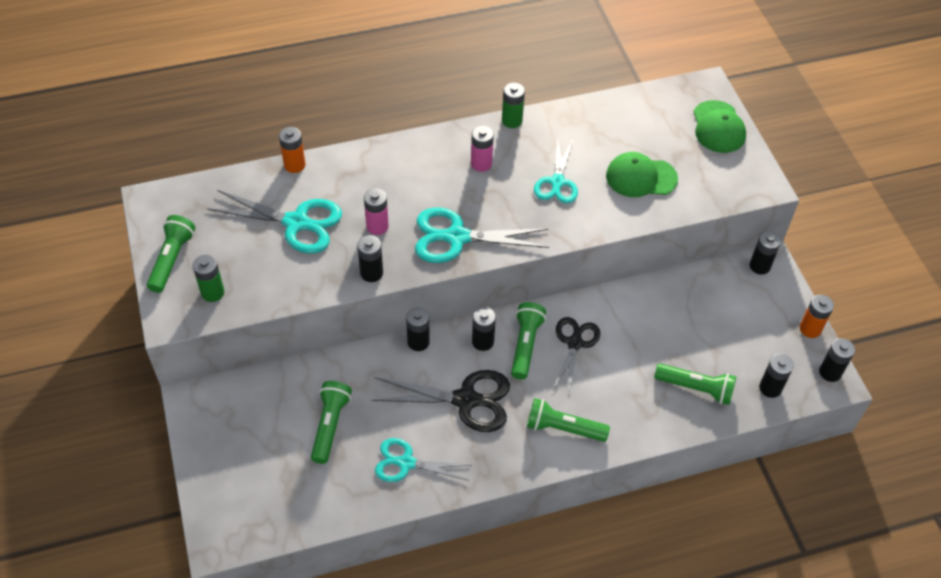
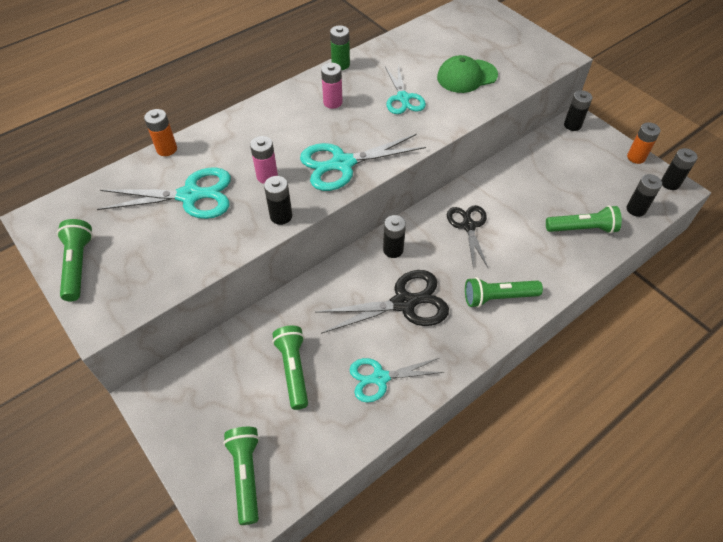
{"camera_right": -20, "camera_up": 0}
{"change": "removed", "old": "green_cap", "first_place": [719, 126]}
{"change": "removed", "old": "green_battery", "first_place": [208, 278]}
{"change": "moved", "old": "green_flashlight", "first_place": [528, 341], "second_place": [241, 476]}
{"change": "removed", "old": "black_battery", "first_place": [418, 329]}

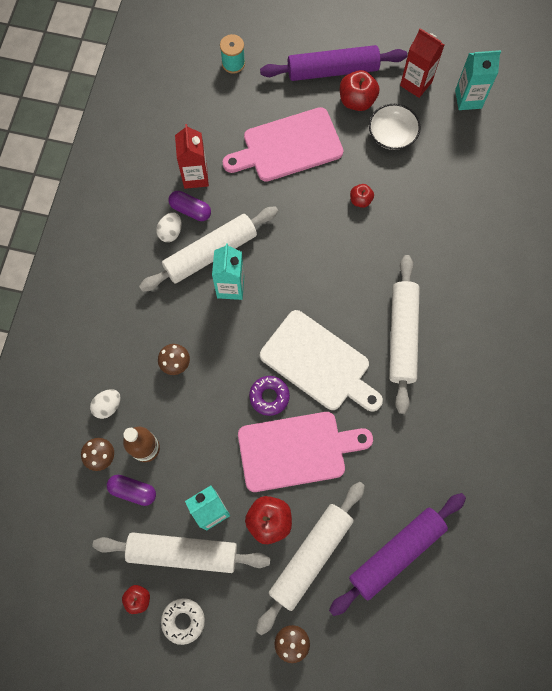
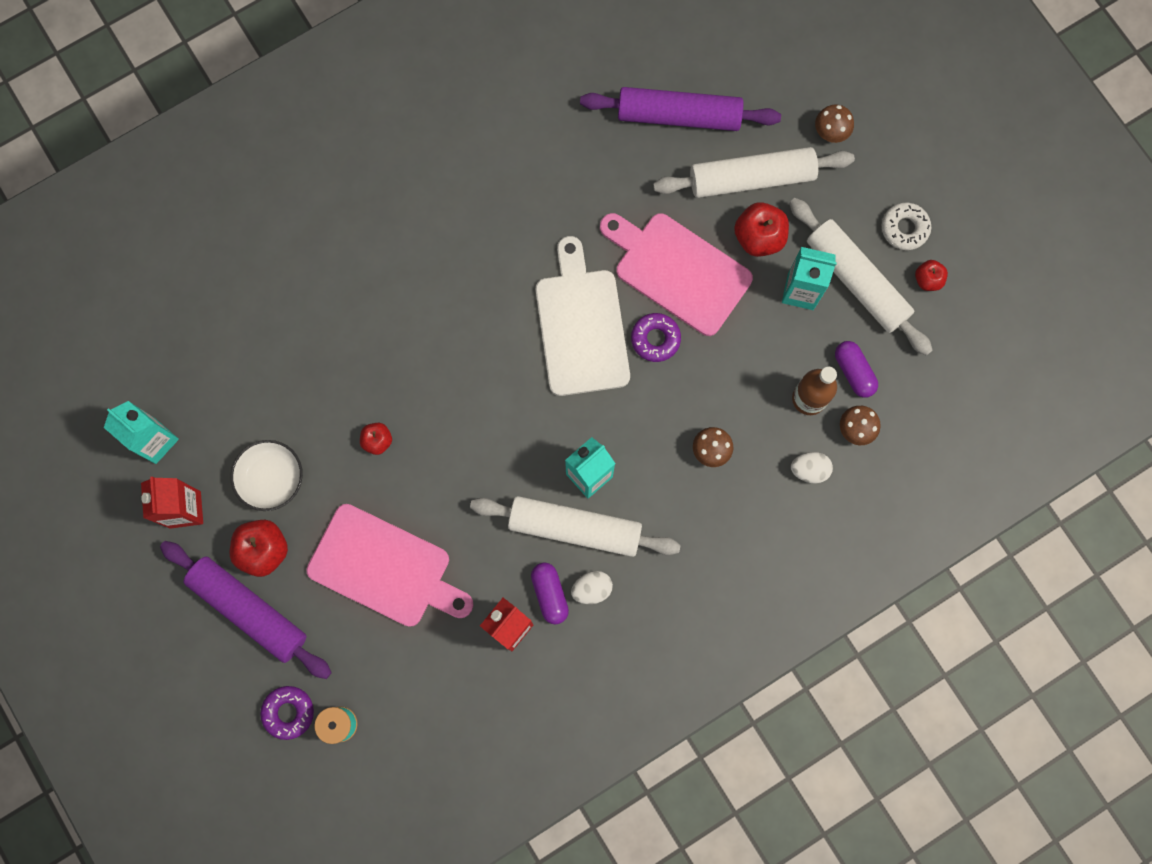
{"camera_right": -135, "camera_up": 5}
{"change": "removed", "old": "white_rolling_pin", "first_place": [404, 334]}
{"change": "added", "new": "purple_donut", "second_place": [287, 713]}

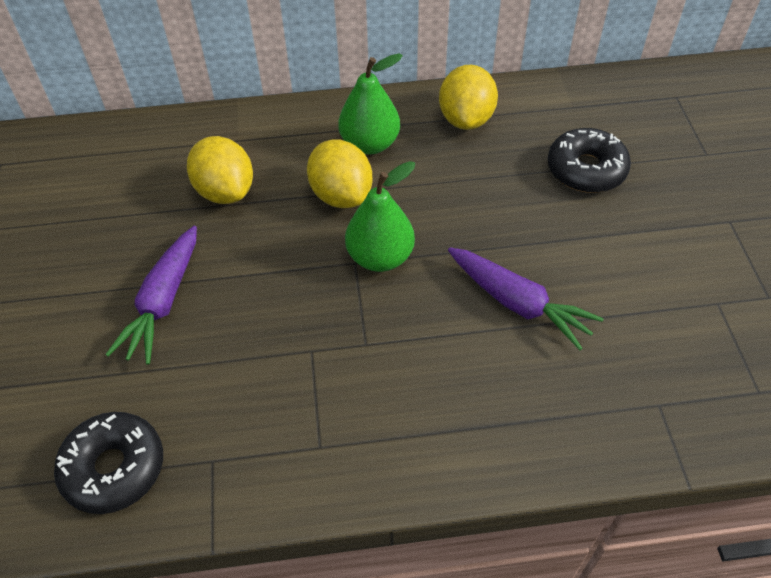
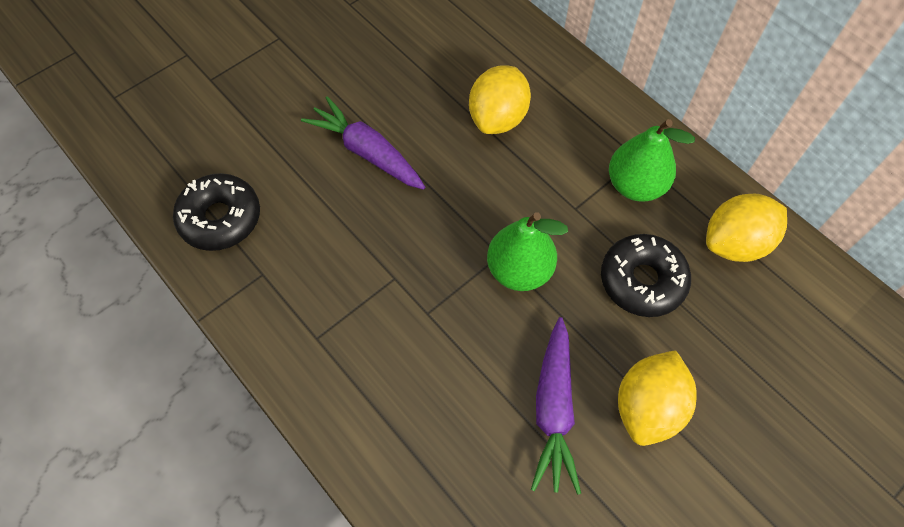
{"camera_right": 55, "camera_up": 10}
{"change": "moved", "old": "black_donut", "first_place": [589, 160], "second_place": [646, 275]}
{"change": "moved", "old": "yellow_lemon", "first_place": [340, 174], "second_place": [657, 398]}
{"change": "turned", "old": "purple_carrot", "first_place": [151, 295], "second_place": [363, 143], "degrees": 60}

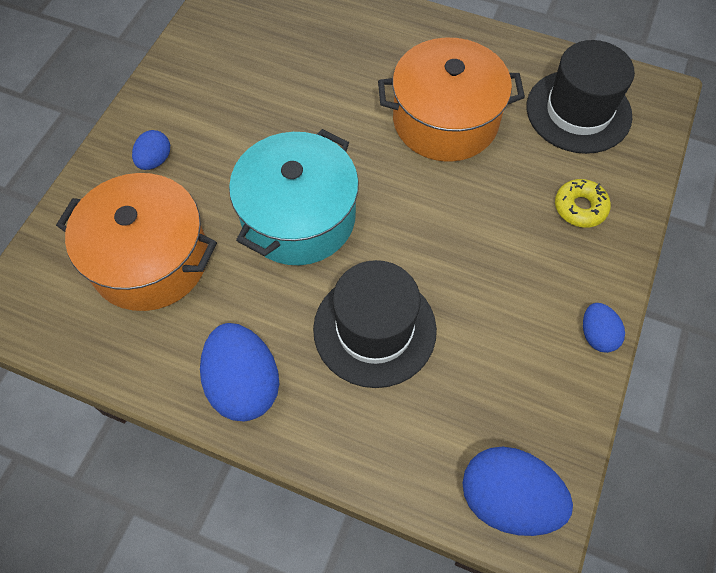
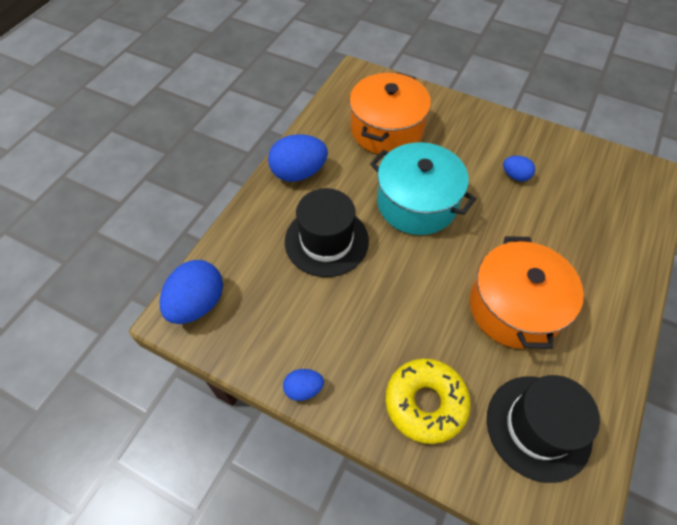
{"camera_right": 95, "camera_up": -5}
{"change": "moved", "old": "blue_egg", "first_place": [151, 150], "second_place": [519, 168]}
{"change": "resized", "old": "yellow_donut", "first_place": [583, 203], "second_place": [428, 401], "factor": 1.71}

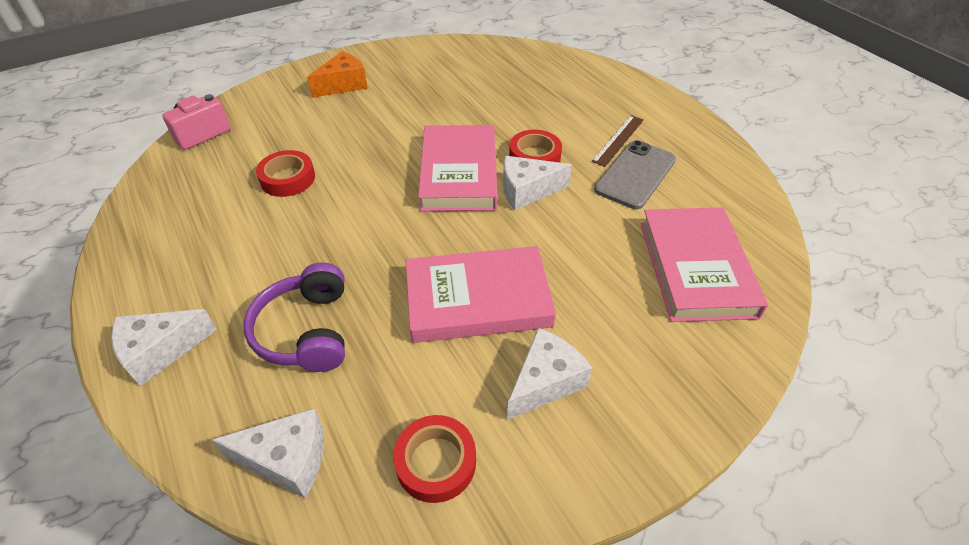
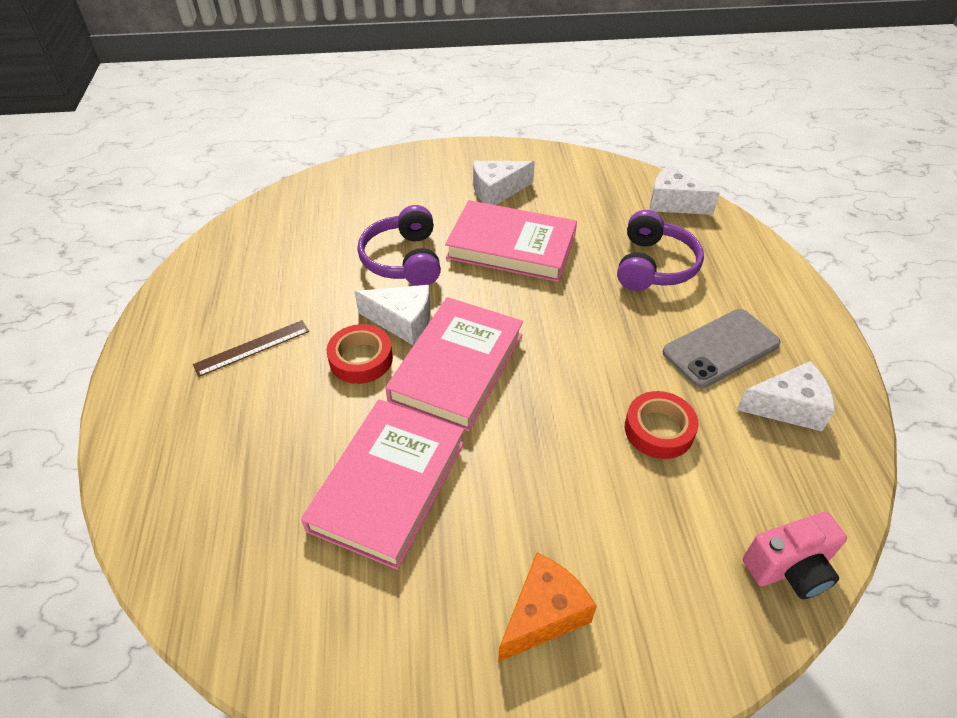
{"camera_right": -155, "camera_up": 0}
{"change": "turned", "old": "orange_cheese", "first_place": [337, 74], "second_place": [547, 607], "degrees": 150}
{"change": "moved", "old": "grey_phone", "first_place": [635, 174], "second_place": [722, 348]}
{"change": "moved", "old": "pink_book", "first_place": [704, 264], "second_place": [383, 484]}
{"change": "moved", "old": "white_cheese", "first_place": [164, 347], "second_place": [786, 396]}
{"change": "removed", "old": "red_tape", "first_place": [434, 459]}
{"change": "added", "new": "purple_headphones", "second_place": [399, 245]}

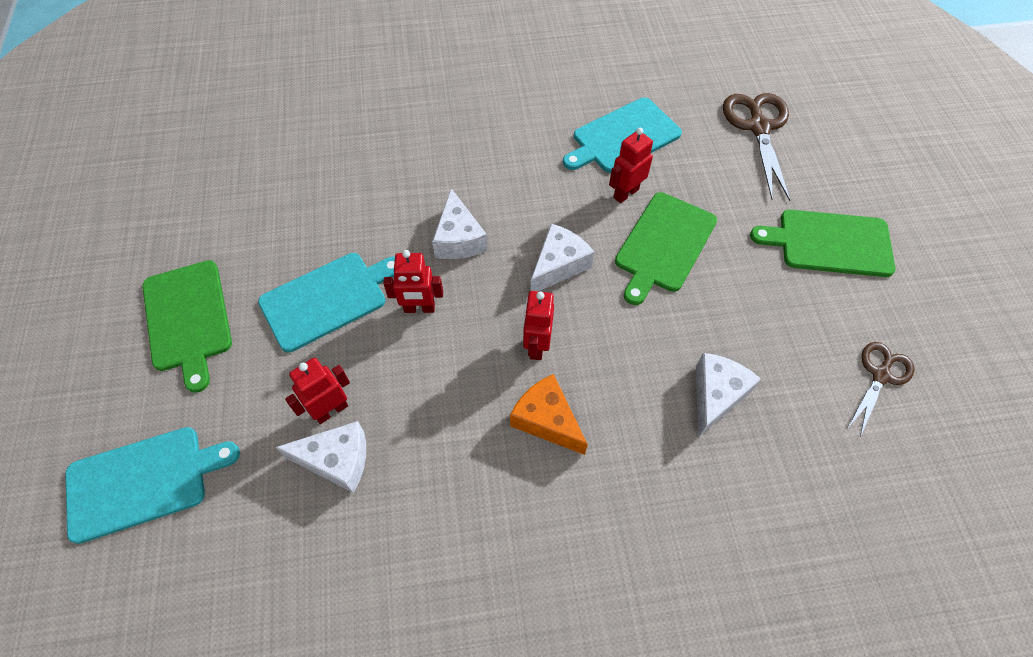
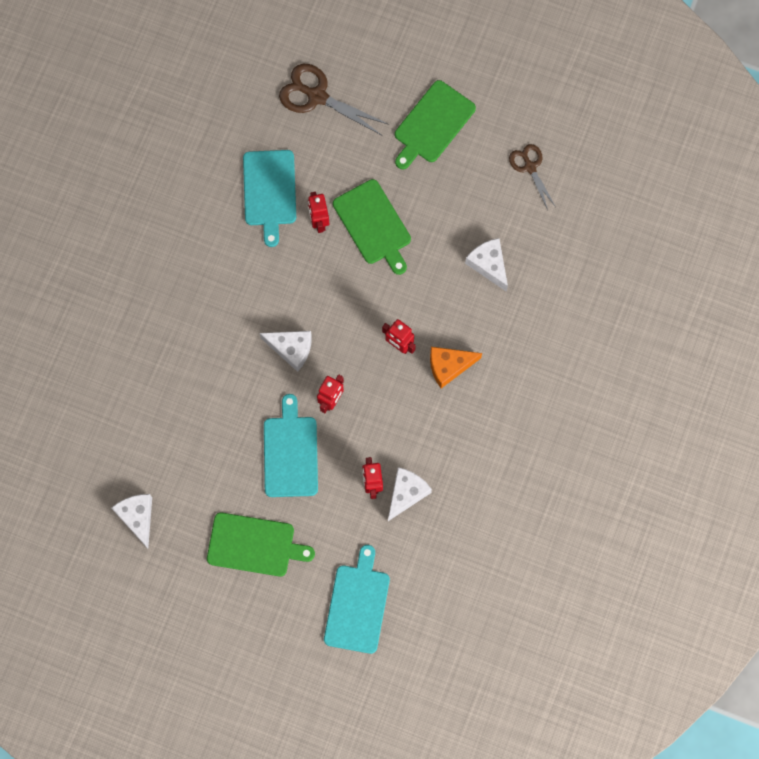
{"camera_right": -60, "camera_up": 15}
{"change": "moved", "old": "white_cheese", "first_place": [562, 257], "second_place": [131, 521]}

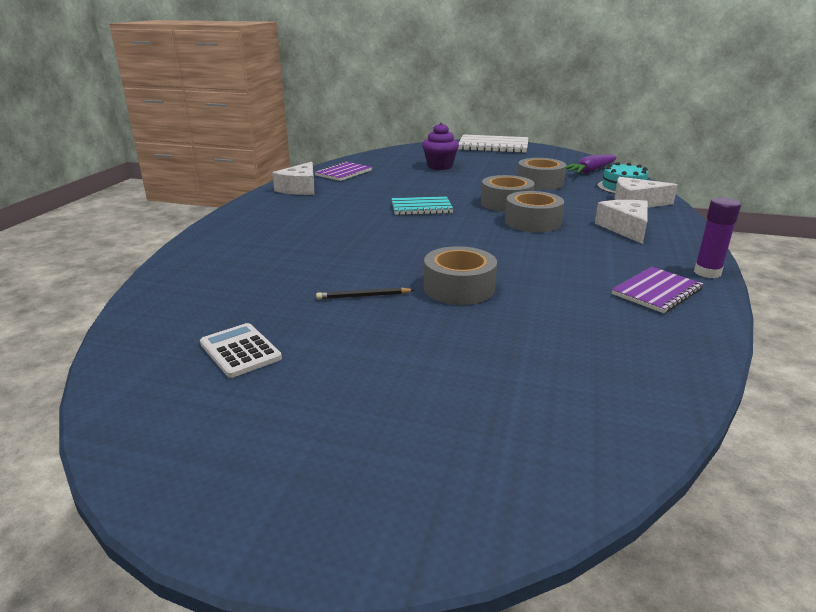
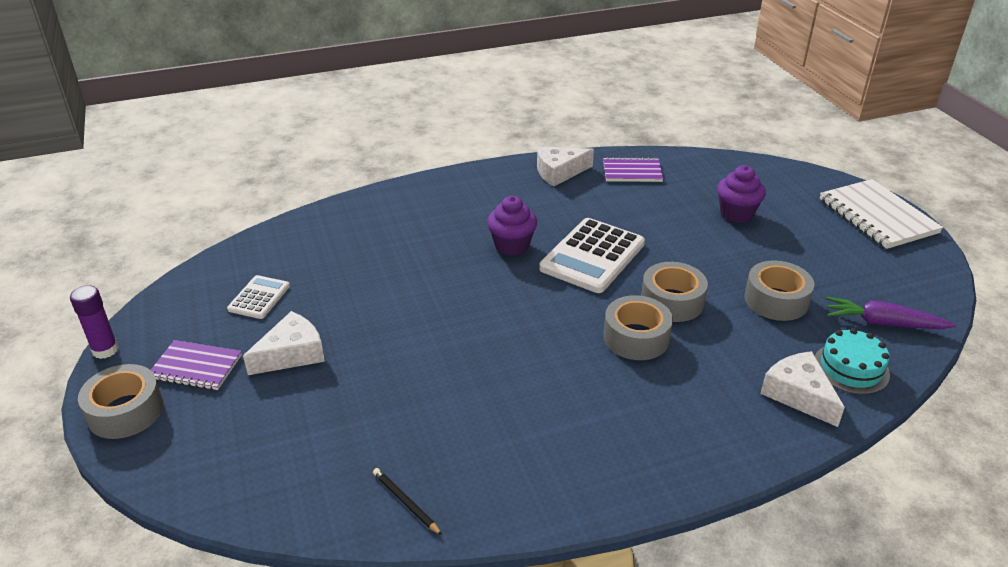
{"camera_right": 55, "camera_up": 10}
{"change": "replaced", "old": "turquoise_notebook", "new": "white_calculator", "first_place": [422, 205], "second_place": [592, 255]}
{"change": "moved", "old": "purple_glue_stick", "first_place": [717, 237], "second_place": [94, 322]}
{"change": "moved", "old": "white_cheese", "first_place": [621, 222], "second_place": [284, 343]}
{"change": "moved", "old": "grey_tape", "first_place": [460, 275], "second_place": [121, 401]}
{"change": "moved", "old": "purple_notebook", "first_place": [657, 290], "second_place": [196, 365]}
{"change": "moved", "old": "black_pencil", "first_place": [365, 293], "second_place": [407, 501]}
{"change": "added", "new": "purple_cupcake", "second_place": [512, 226]}

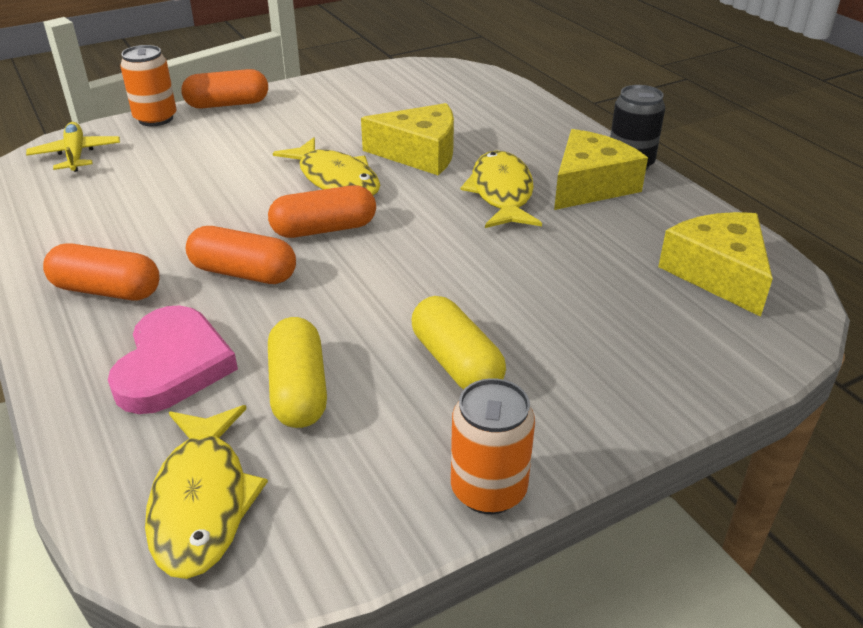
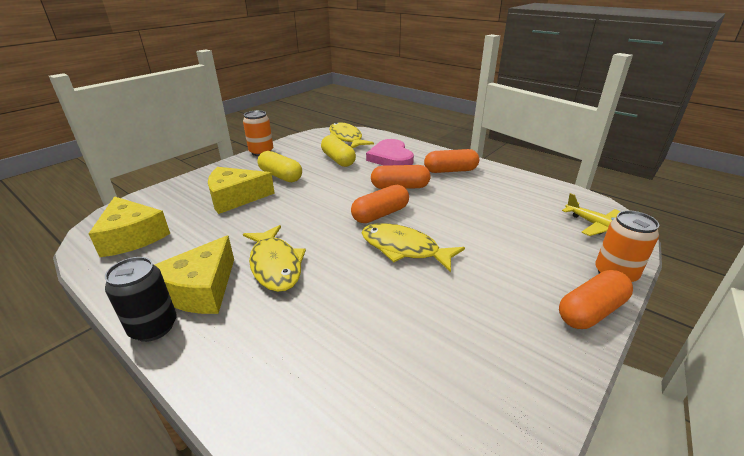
{"camera_right": 160, "camera_up": -5}
{"change": "moved", "old": "yellow_cheese", "first_place": [407, 139], "second_place": [241, 190]}

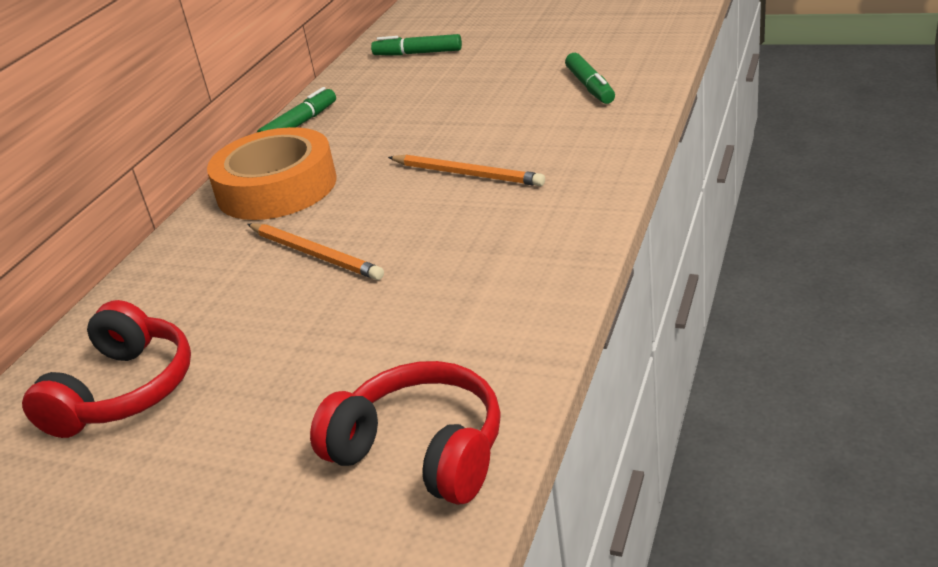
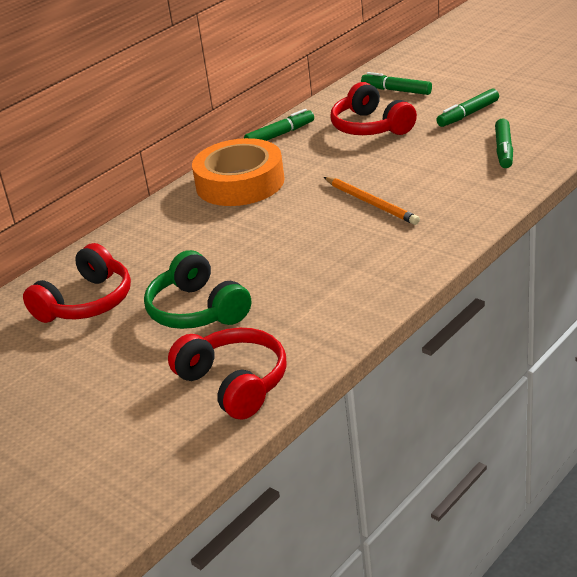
{"camera_right": 20, "camera_up": 0}
{"change": "removed", "old": "orange_pencil", "first_place": [315, 251]}
{"change": "added", "new": "red_headphones", "second_place": [373, 108]}
{"change": "added", "new": "green_marker", "second_place": [468, 108]}
{"change": "added", "new": "green_headphones", "second_place": [197, 289]}

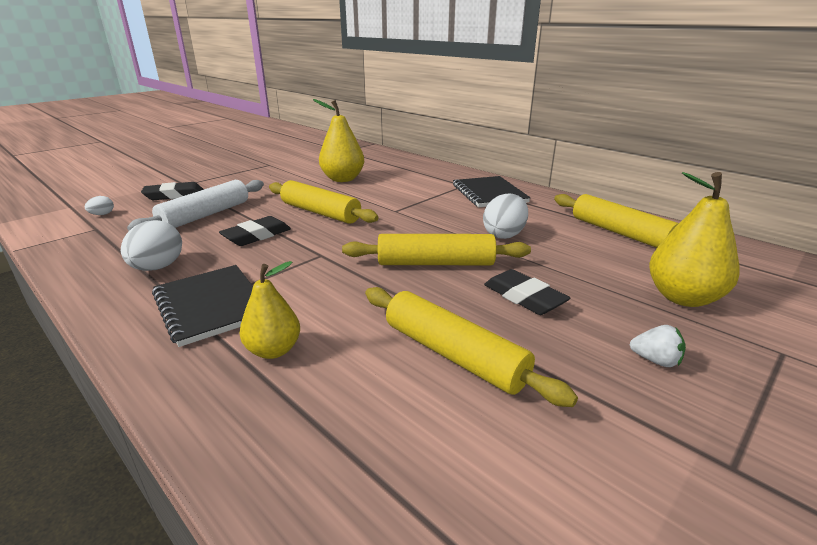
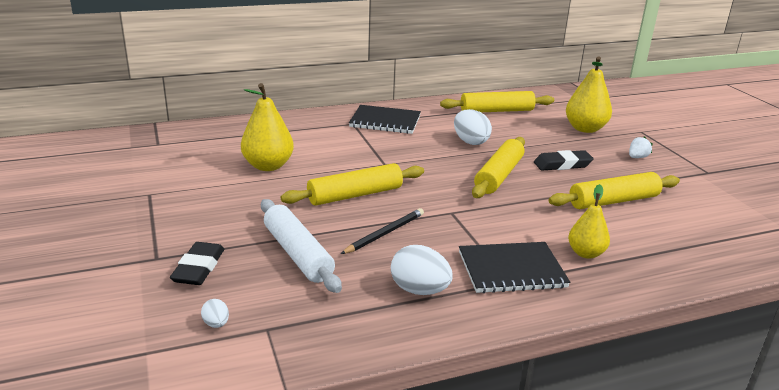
{"camera_right": -65, "camera_up": 0}
{"change": "replaced", "old": "black_eraser", "new": "black_pencil", "first_place": [255, 231], "second_place": [382, 231]}

